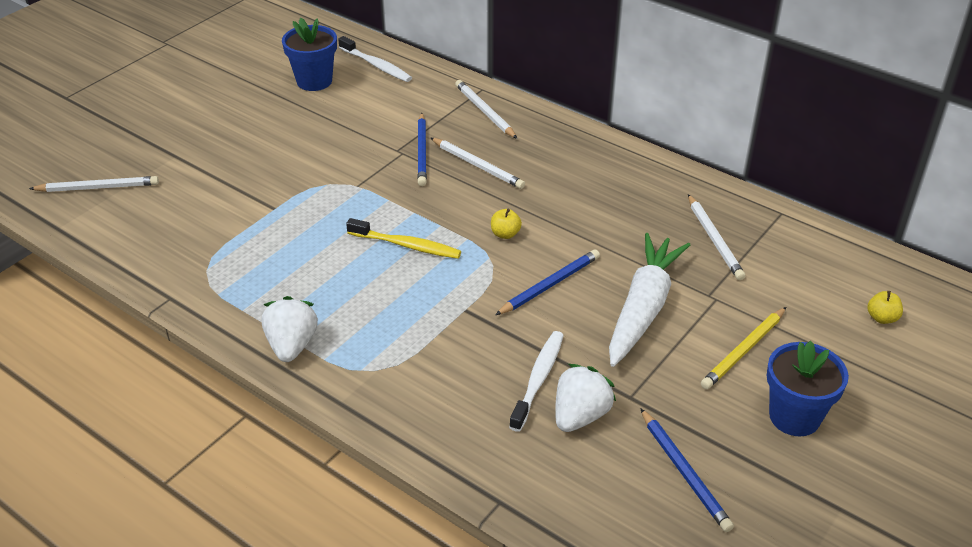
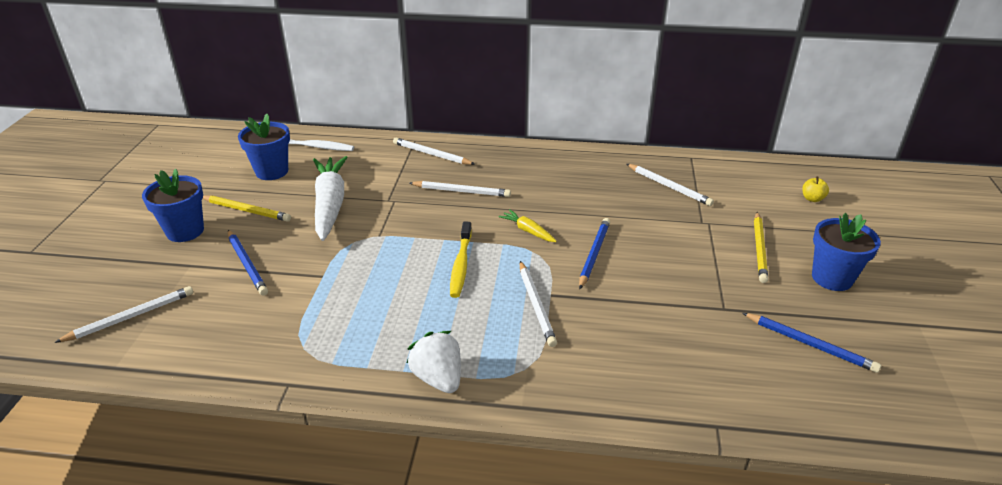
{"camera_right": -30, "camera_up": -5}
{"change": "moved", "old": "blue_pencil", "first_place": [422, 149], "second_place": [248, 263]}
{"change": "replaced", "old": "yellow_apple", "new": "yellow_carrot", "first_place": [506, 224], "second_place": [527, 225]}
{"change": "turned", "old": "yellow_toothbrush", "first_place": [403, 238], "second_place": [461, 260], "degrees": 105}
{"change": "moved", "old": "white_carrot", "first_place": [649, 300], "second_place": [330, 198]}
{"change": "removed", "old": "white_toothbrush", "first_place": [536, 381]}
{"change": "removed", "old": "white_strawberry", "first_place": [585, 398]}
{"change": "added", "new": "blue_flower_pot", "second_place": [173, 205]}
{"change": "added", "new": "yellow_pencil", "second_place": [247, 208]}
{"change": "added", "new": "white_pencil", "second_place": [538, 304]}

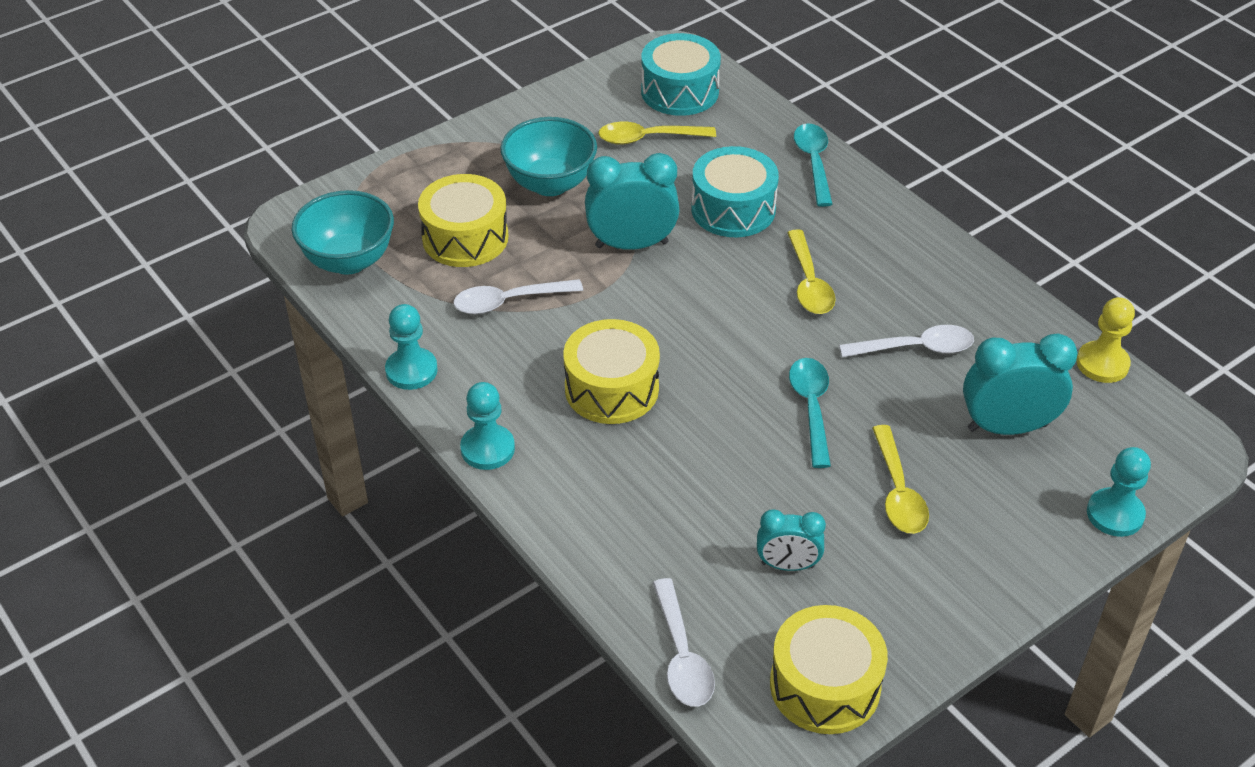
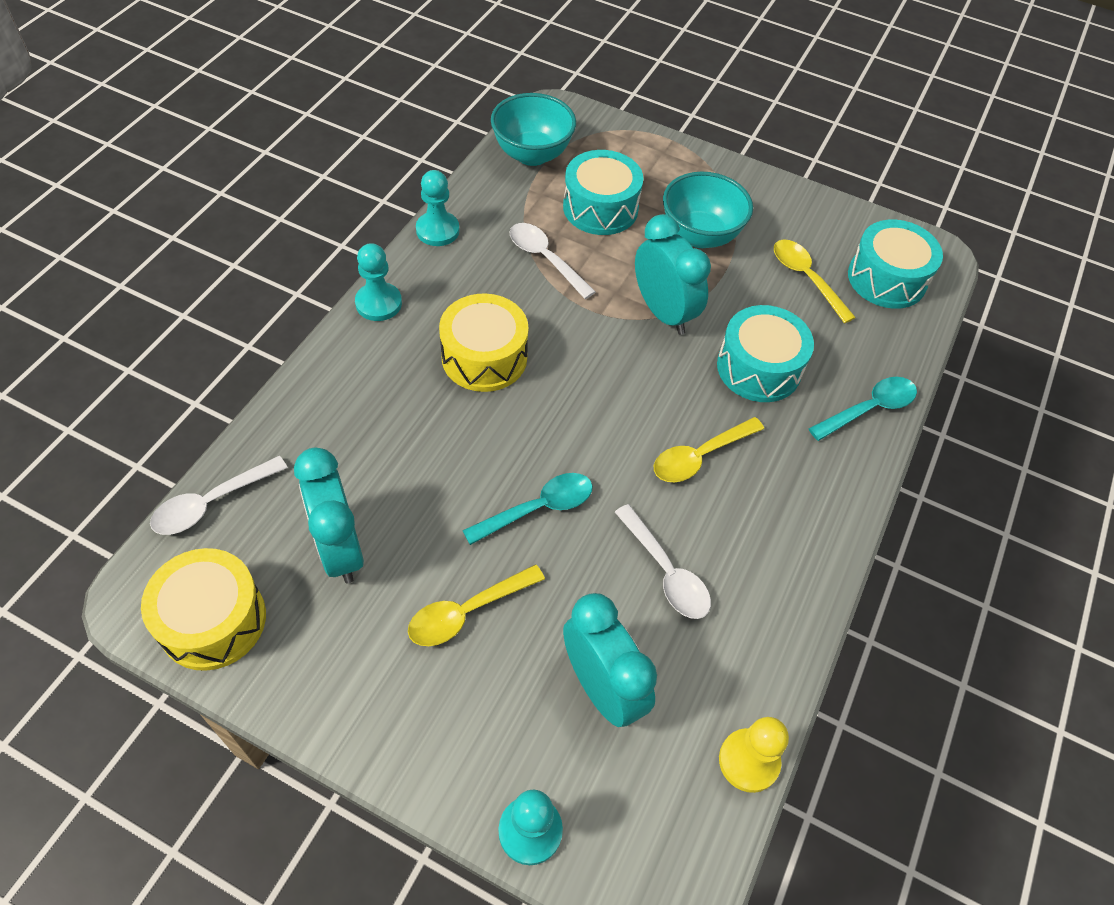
{"camera_right": 60, "camera_up": 10}
{"change": "recoloured", "old": "yellow_drum", "new": "turquoise_drum", "first_place": [463, 220], "second_place": [603, 192]}
{"change": "resized", "old": "turquoise_clock", "first_place": [791, 540], "second_place": [329, 515], "factor": 1.66}

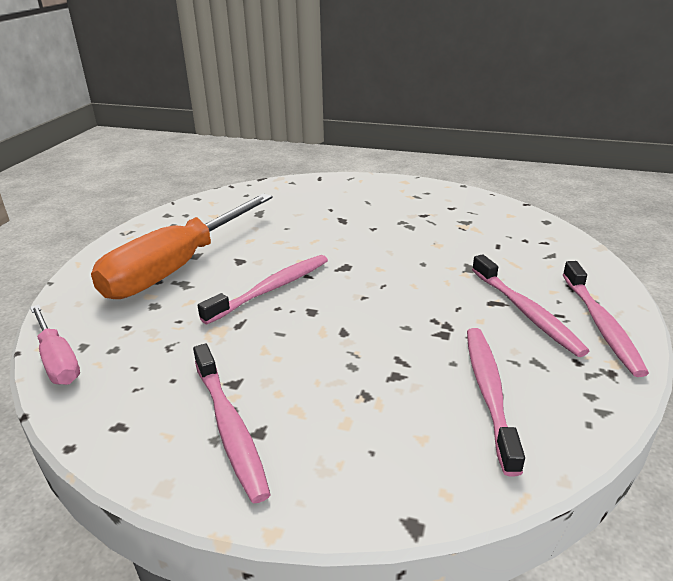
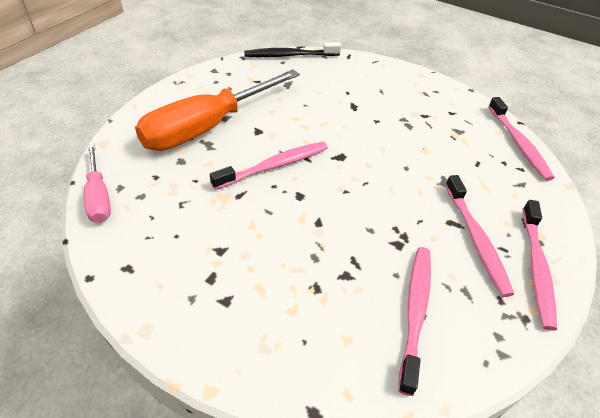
{"camera_right": 10, "camera_up": 15}
{"change": "moved", "old": "pink_toothbrush", "first_place": [232, 423], "second_place": [521, 139]}
{"change": "added", "new": "black_toothbrush", "second_place": [292, 49]}

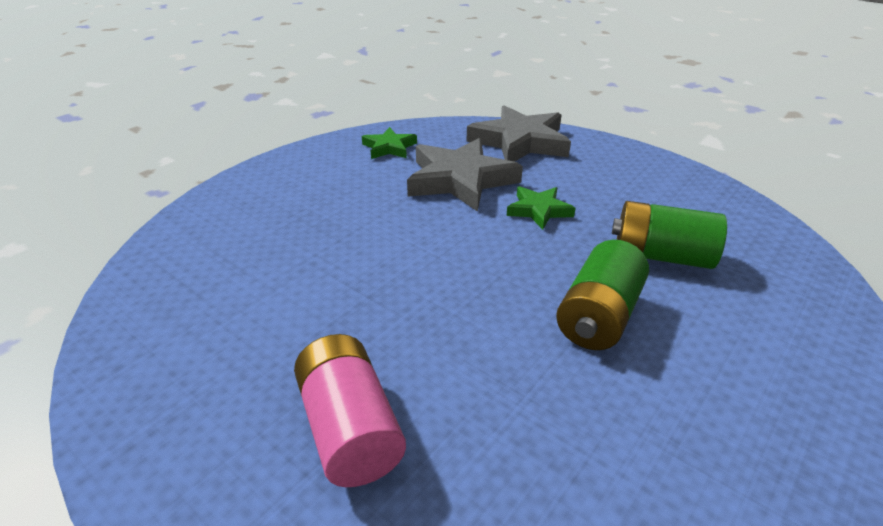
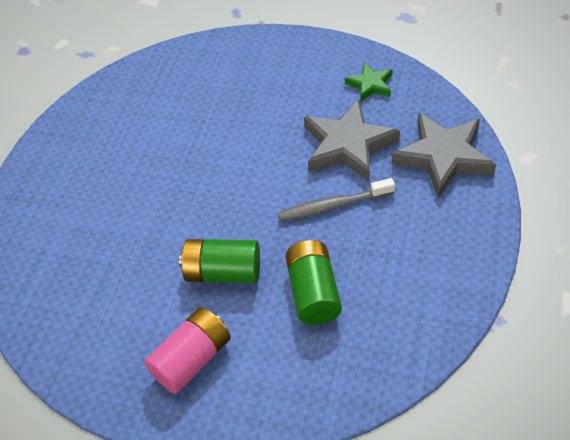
{"camera_right": 70, "camera_up": 15}
{"change": "replaced", "old": "green_star", "new": "grey_toothbrush", "first_place": [541, 208], "second_place": [336, 199]}
{"change": "moved", "old": "pink_battery", "first_place": [350, 410], "second_place": [187, 350]}

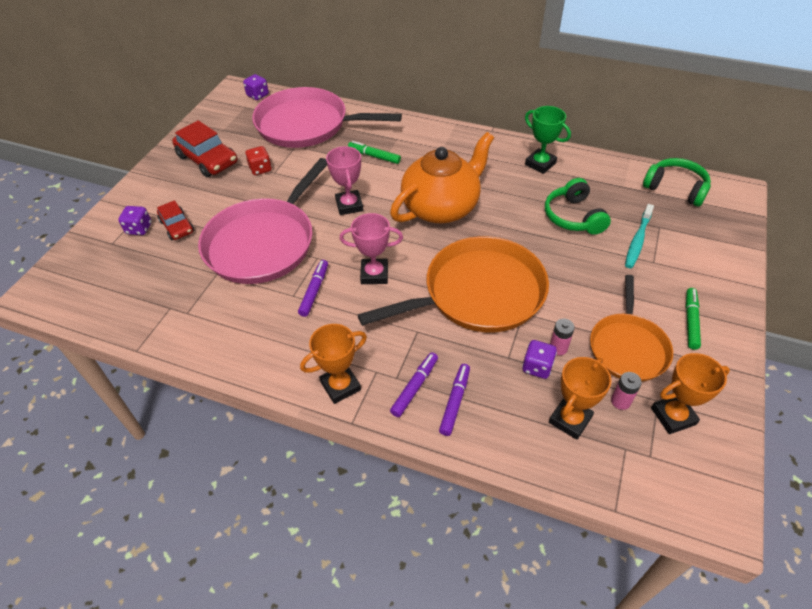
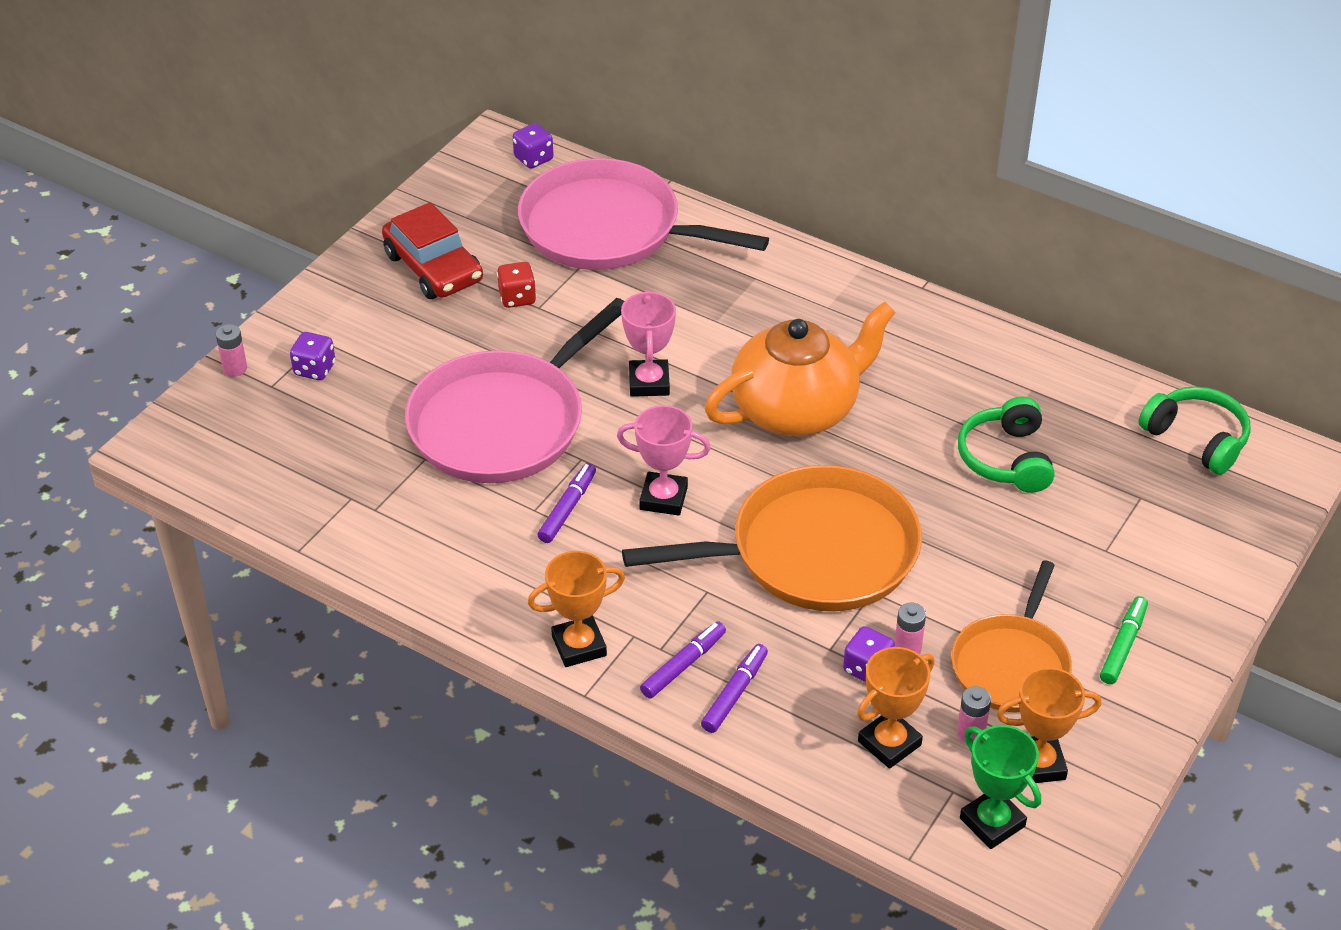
{"camera_right": 10, "camera_up": -5}
{"change": "moved", "old": "green_trophy", "first_place": [548, 140], "second_place": [1000, 787]}
{"change": "removed", "old": "green_marker", "first_place": [374, 152]}
{"change": "removed", "old": "red_car", "first_place": [175, 220]}
{"change": "removed", "old": "turquoise_toothbrush", "first_place": [639, 236]}
{"change": "added", "new": "pink_battery", "second_place": [231, 350]}

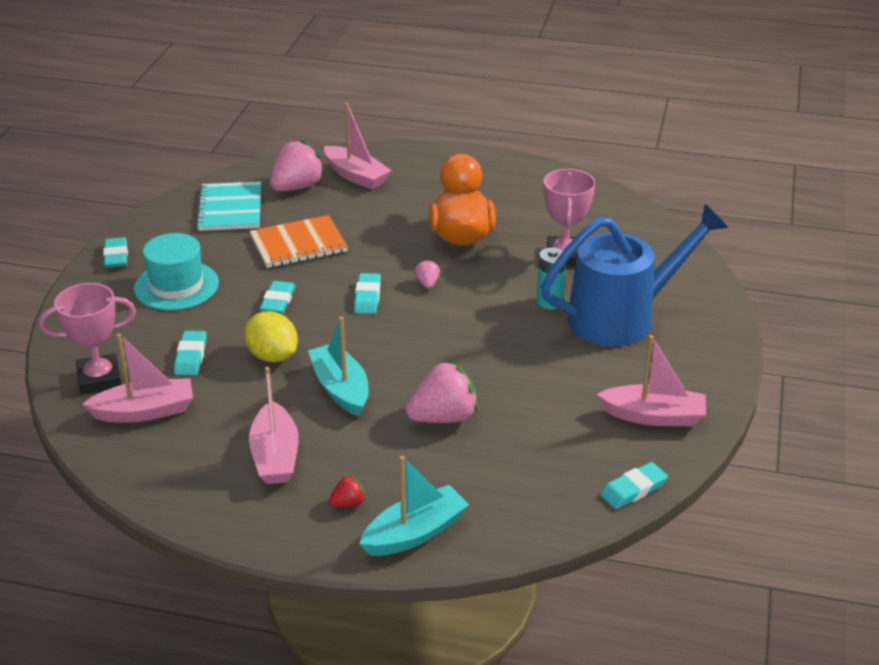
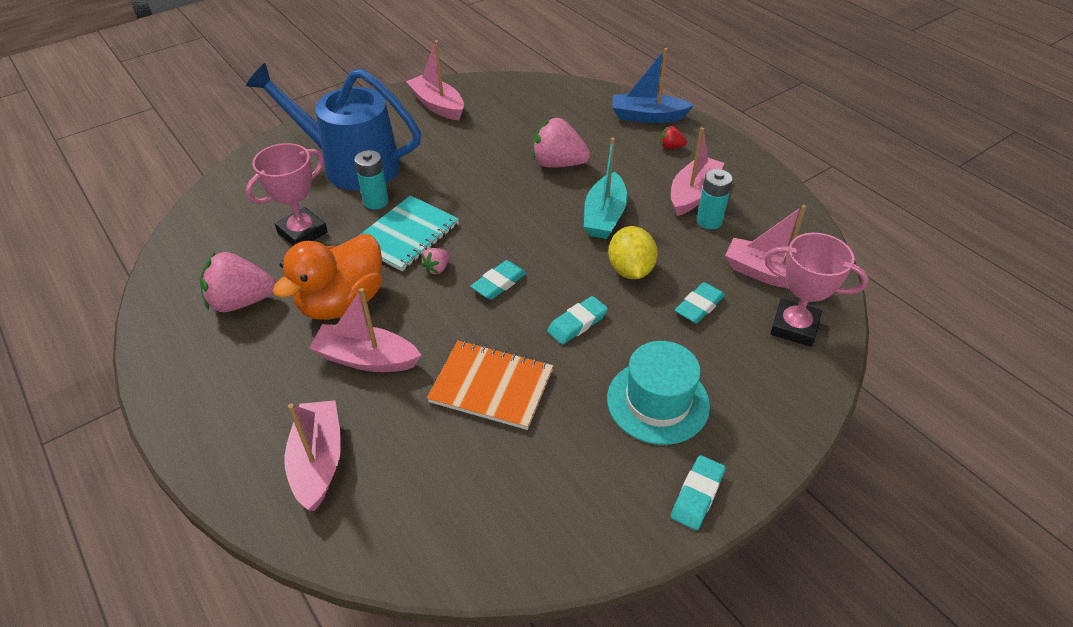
{"camera_right": -140, "camera_up": 10}
{"change": "moved", "old": "pink_strawberry", "first_place": [297, 165], "second_place": [238, 282]}
{"change": "moved", "old": "turquoise_notebook", "first_place": [228, 206], "second_place": [408, 233]}
{"change": "recoloured", "old": "turquoise_boat", "new": "blue_boat", "first_place": [414, 506], "second_place": [653, 85]}
{"change": "removed", "old": "turquoise_eraser", "first_place": [634, 485]}
{"change": "added", "new": "turquoise_battery", "second_place": [715, 199]}
{"change": "added", "new": "pink_boat", "second_place": [365, 330]}

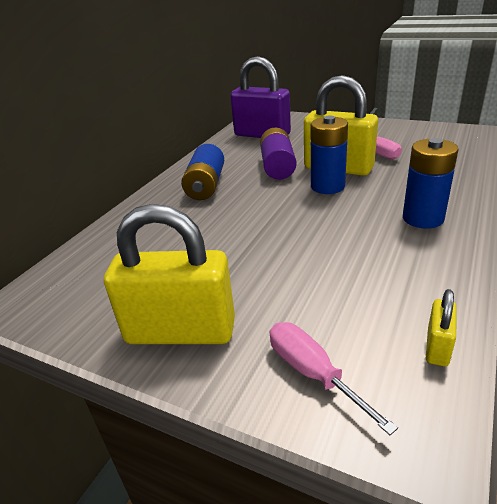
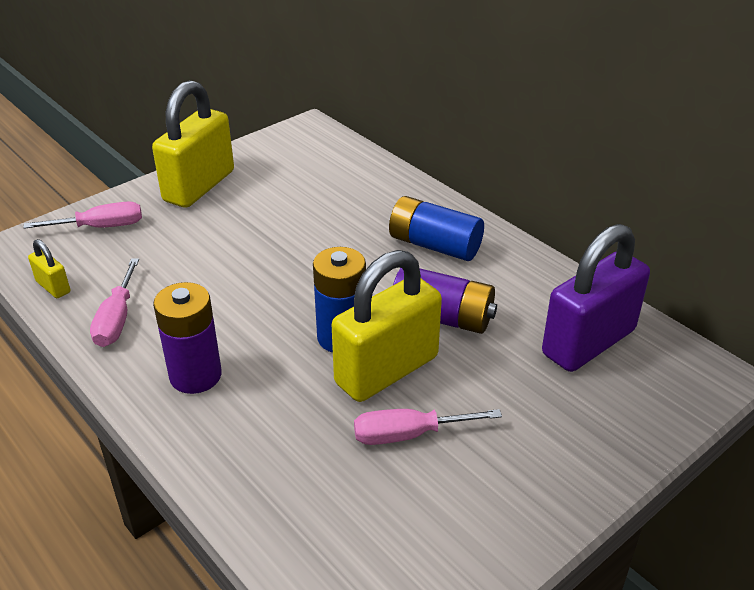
{"camera_right": 110, "camera_up": 5}
{"change": "recoloured", "old": "blue_battery", "new": "purple_battery", "first_place": [431, 183], "second_place": [187, 338]}
{"change": "added", "new": "pink_screwdriver", "second_place": [114, 302]}

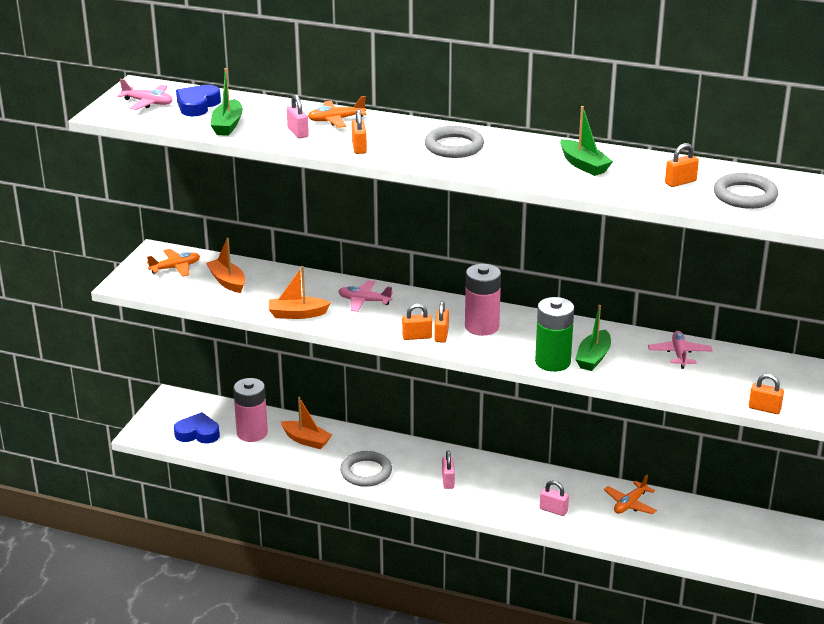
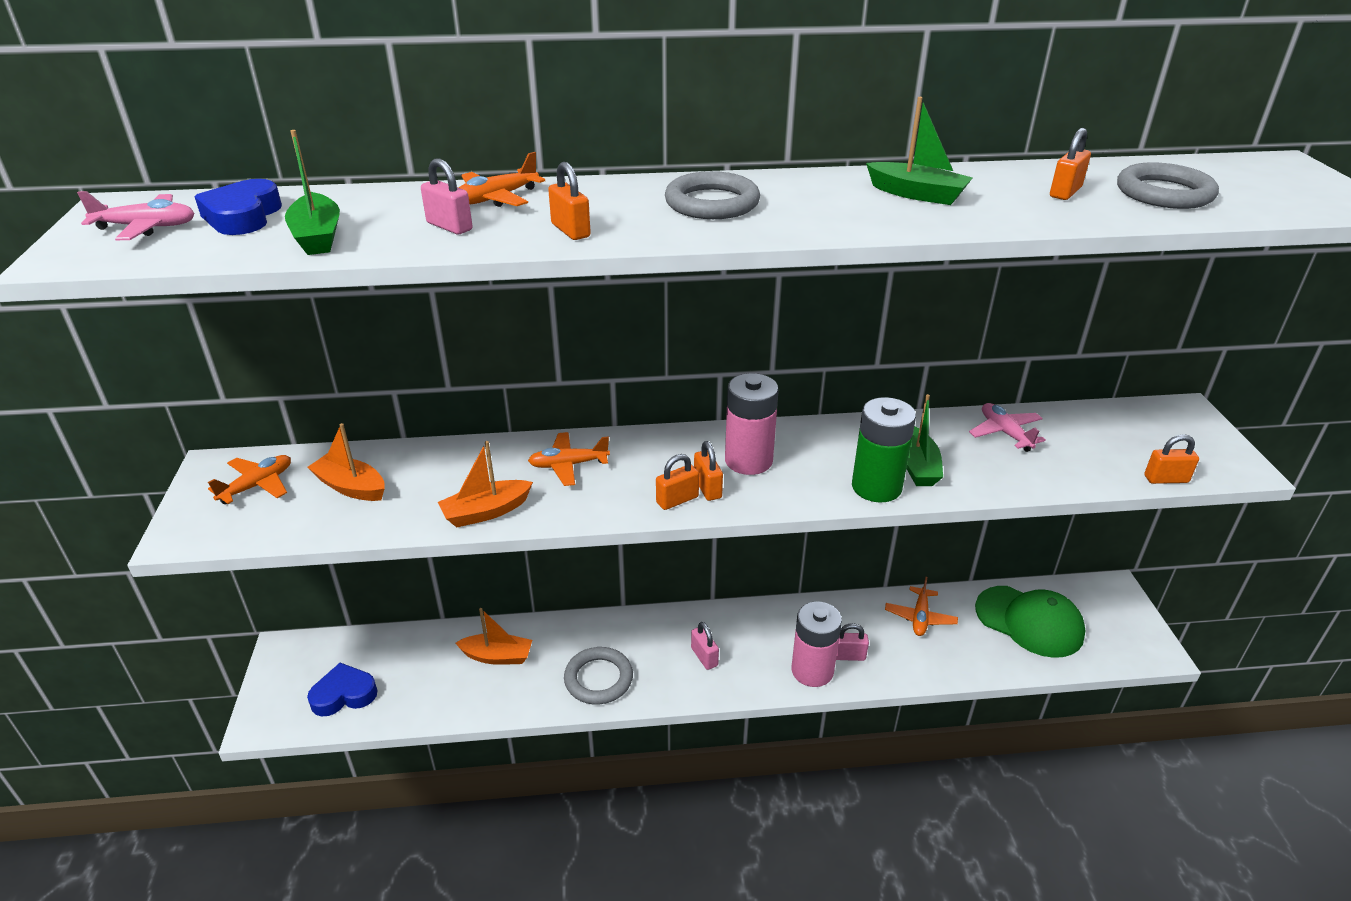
{"camera_right": -25, "camera_up": 5}
{"change": "recoloured", "old": "pink_plane", "new": "orange_plane", "first_place": [365, 296], "second_place": [569, 459]}
{"change": "moved", "old": "pink_battery", "first_place": [250, 410], "second_place": [817, 644]}
{"change": "added", "new": "green_cap", "second_place": [1030, 622]}

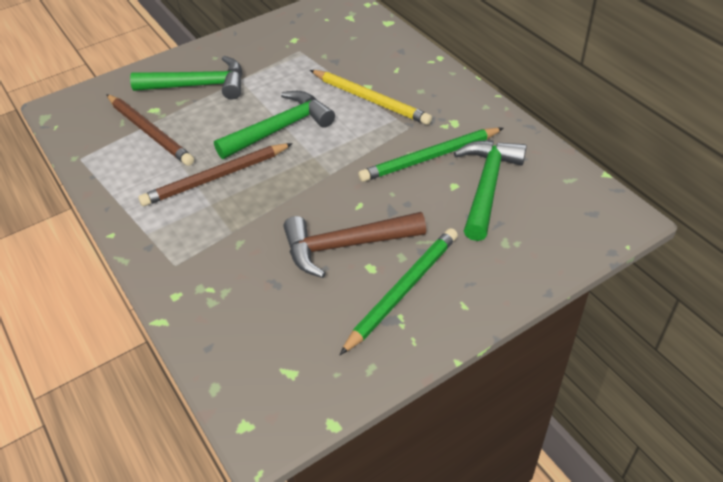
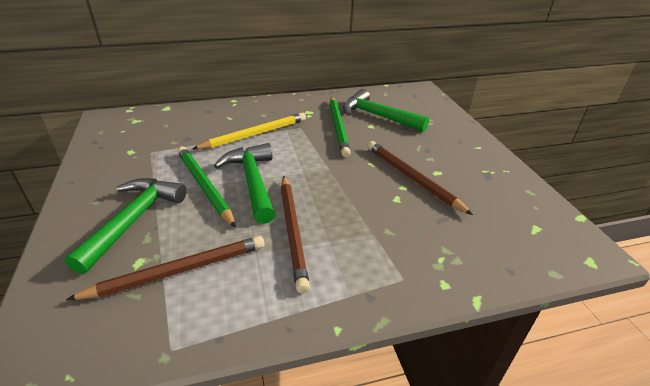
{"camera_right": -75, "camera_up": -10}
{"change": "replaced", "old": "brown_hammer", "new": "brown_pencil", "first_place": [354, 245], "second_place": [420, 178]}
{"change": "moved", "old": "green_pencil", "first_place": [399, 291], "second_place": [206, 187]}

